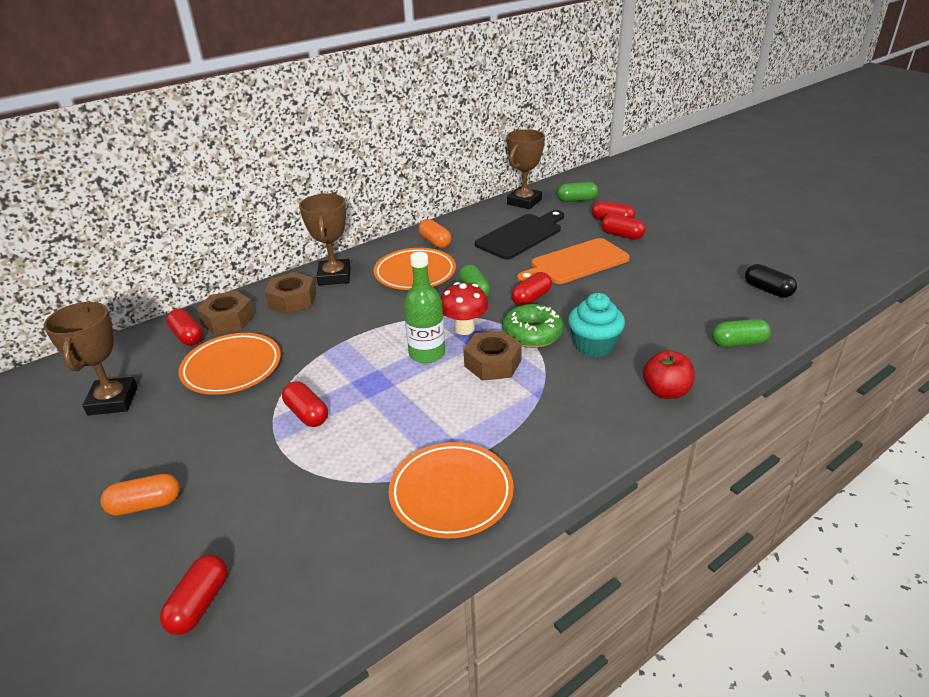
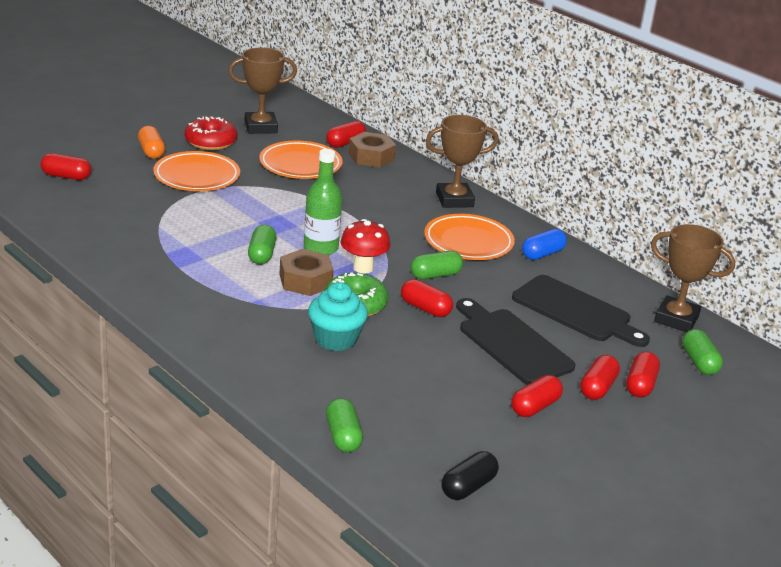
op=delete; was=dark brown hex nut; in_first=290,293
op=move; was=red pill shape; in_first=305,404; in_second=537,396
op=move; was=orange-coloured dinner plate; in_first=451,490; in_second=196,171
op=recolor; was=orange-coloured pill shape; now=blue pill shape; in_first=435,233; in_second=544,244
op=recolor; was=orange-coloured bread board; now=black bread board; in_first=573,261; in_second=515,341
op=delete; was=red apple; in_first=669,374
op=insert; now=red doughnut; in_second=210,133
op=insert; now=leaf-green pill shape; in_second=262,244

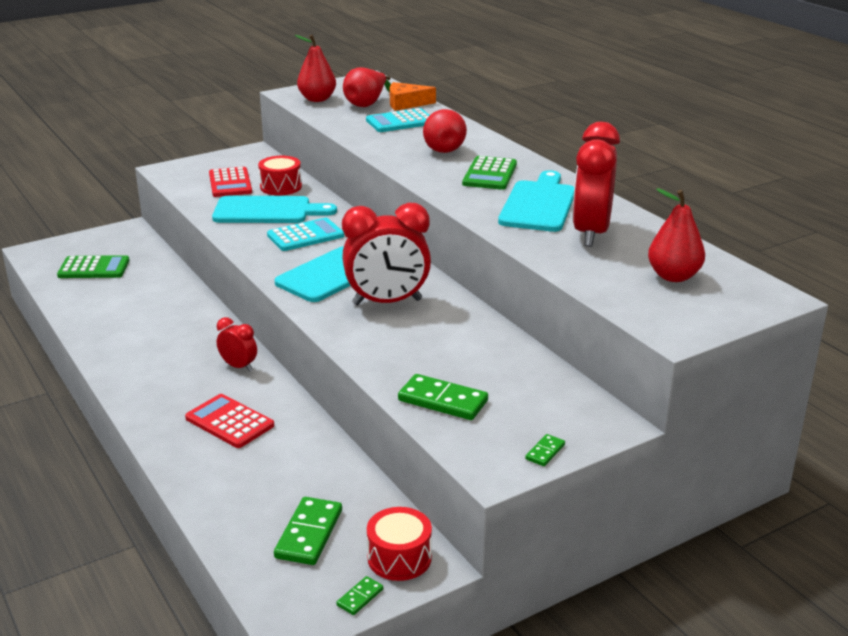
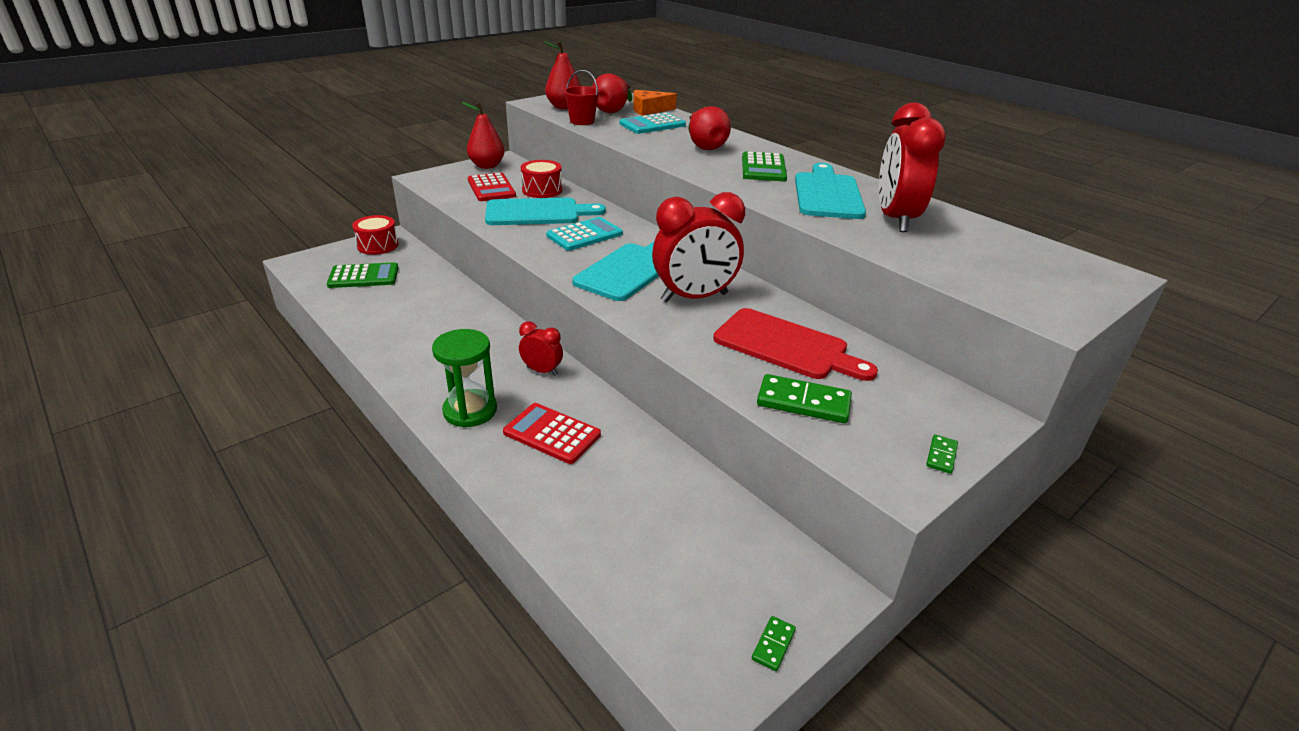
op=delete; was=leaf-green domino piece; in_first=308,531
op=move; was=red drum; in_first=399,544; in_second=375,235
op=move; was=red pear fruit; in_first=676,235; in_second=483,135
op=insert; now=leaf-green hourglass; in_second=464,378
op=insert; now=red sand bucket; in_second=581,97
op=insert; now=red bread board; in_second=795,344

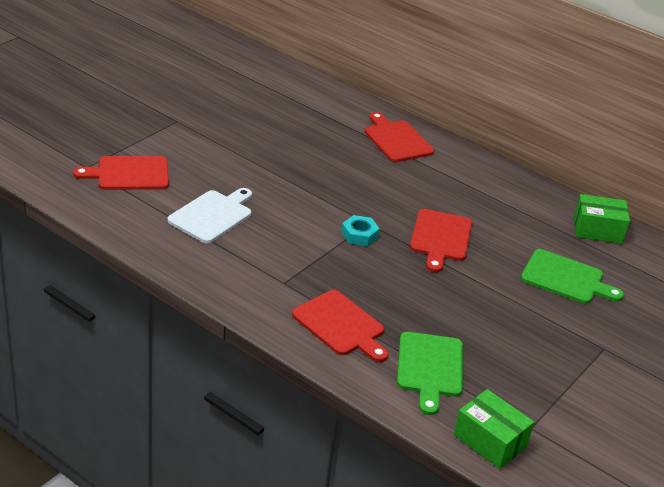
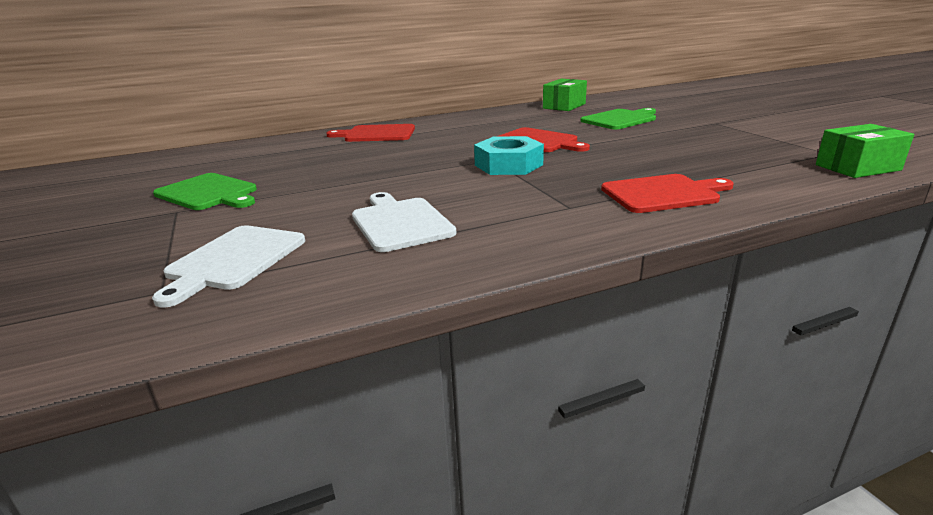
op=recolor; was=red bread board; now=snow-white bread board; in_first=121,173; in_second=228,266
op=resize; was=aqua hex nut; in_first=360,230; in_second=509,155; ratio=1.64
op=move; was=leaf-green bread board; in_first=430,373; in_second=205,191

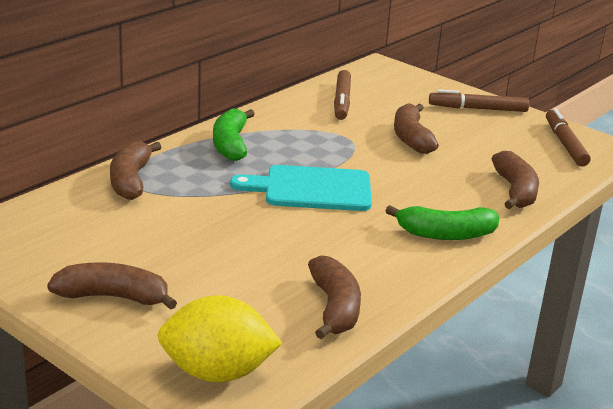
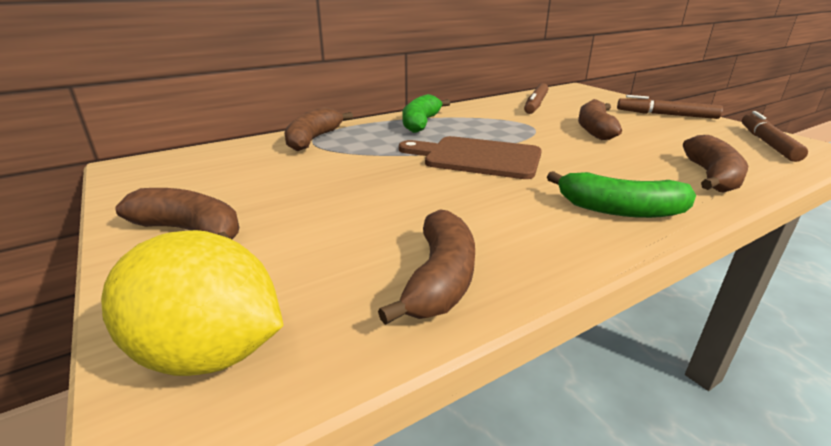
op=recolor; was=aqua bread board; now=dark brown bread board; in_first=301,188; in_second=470,157

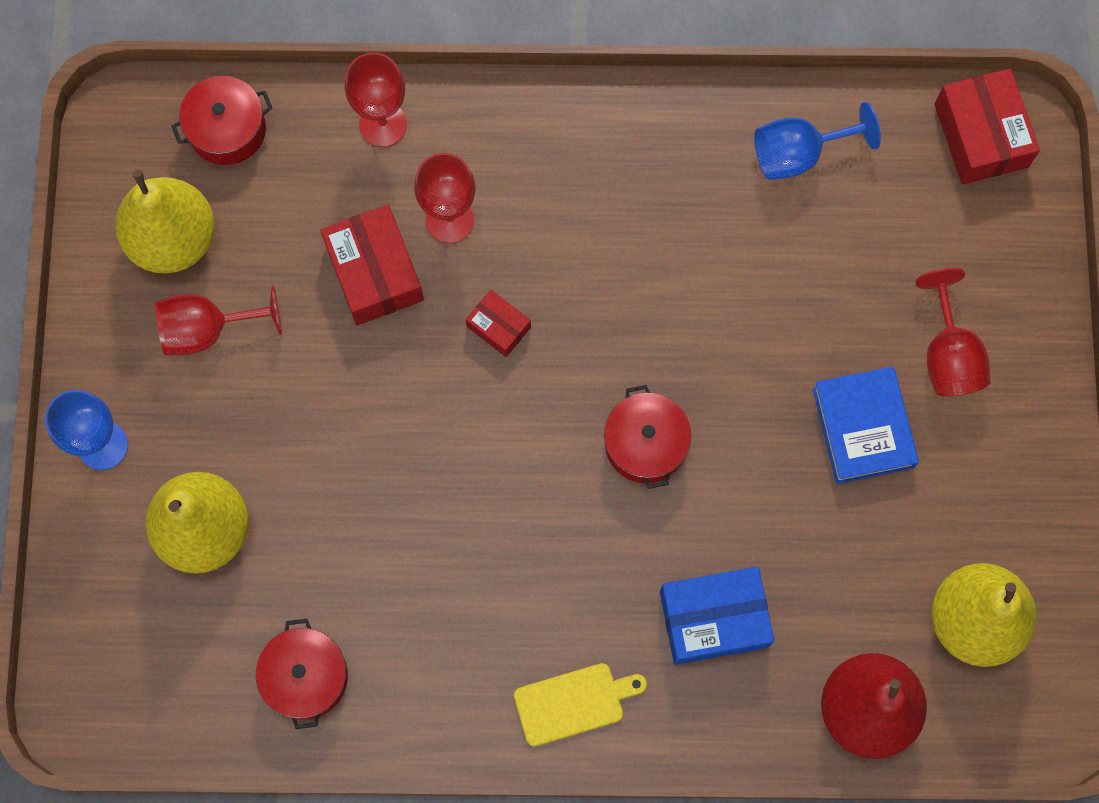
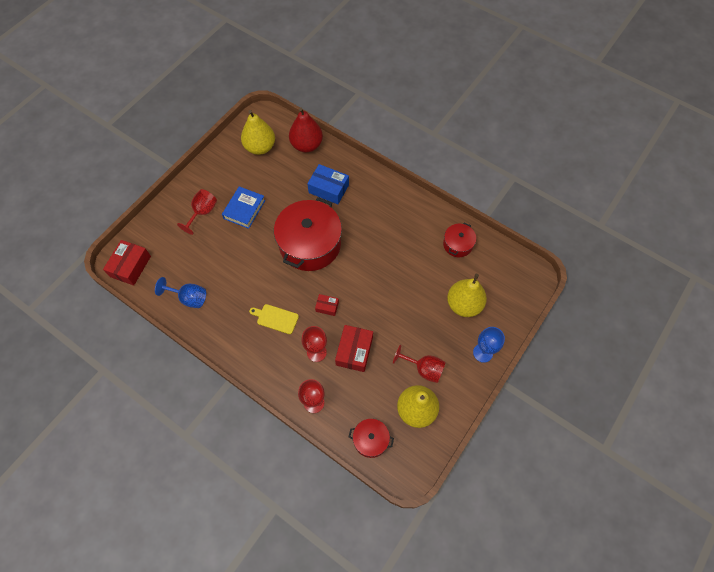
op=rotate; was=red parcel; in_first=498,323; in_second=327,305; clockwise=-60
op=move; was=yellow bread board; in_first=580,705; in_second=274,319
op=resize; was=red pot; in_first=647,437; in_second=308,234; ratio=2.07

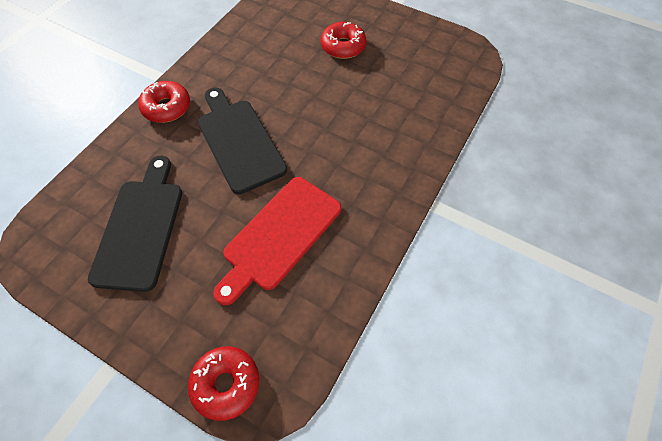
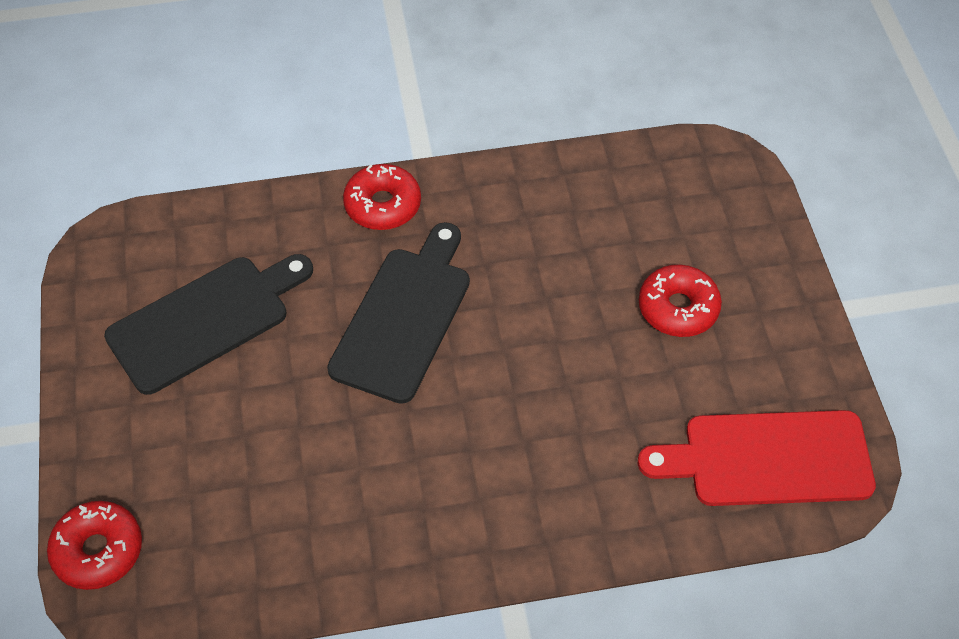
op=move; was=red bread board; in_first=277,241; in_second=757,458

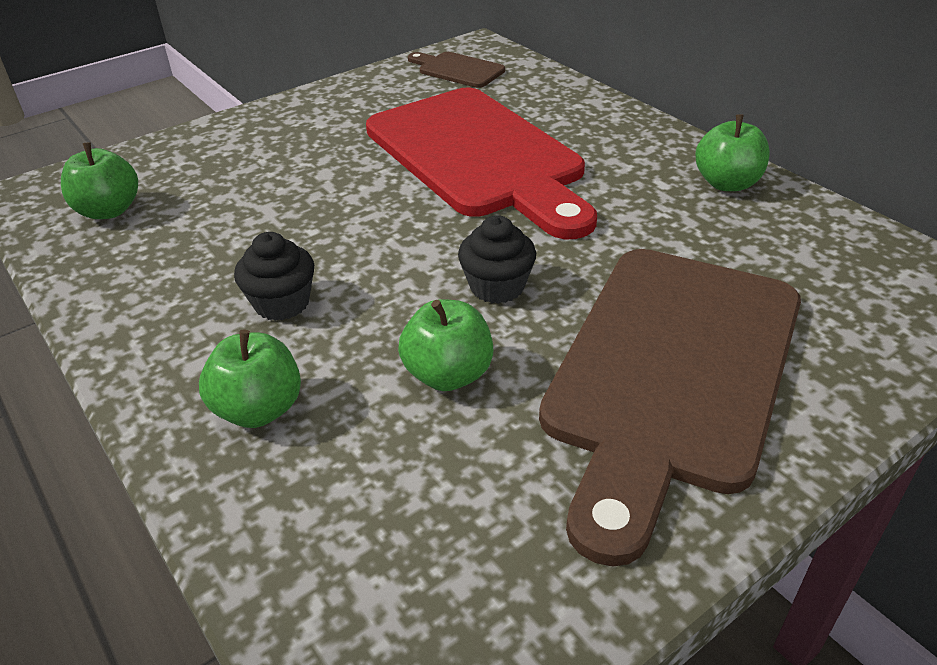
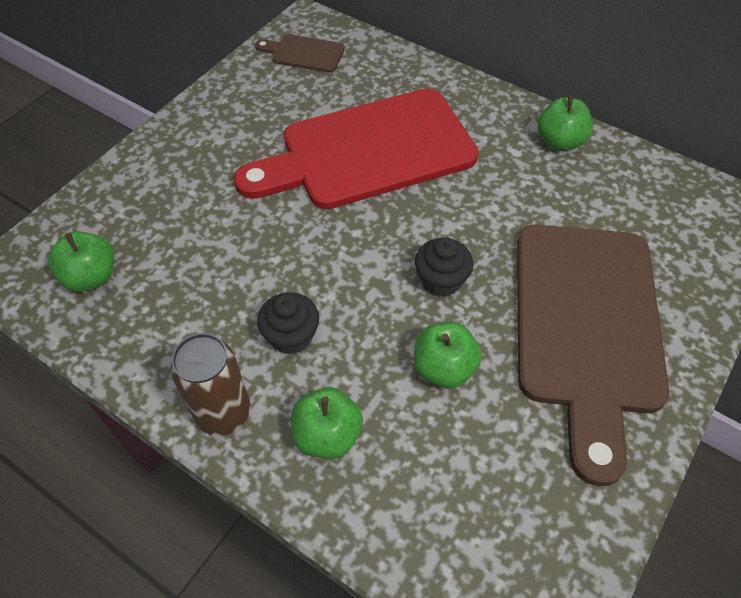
op=rotate; was=red bread board; in_first=481,163; in_second=356,148; clockwise=120
op=insert; now=dark brown can; in_second=211,384

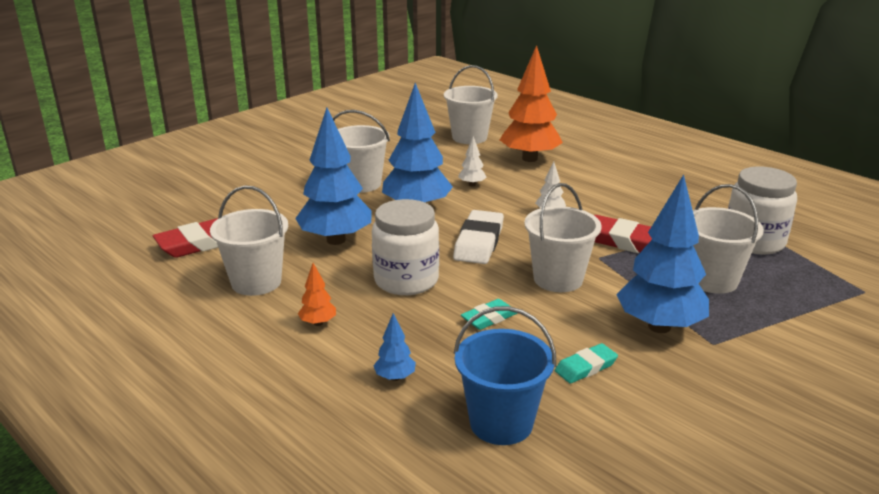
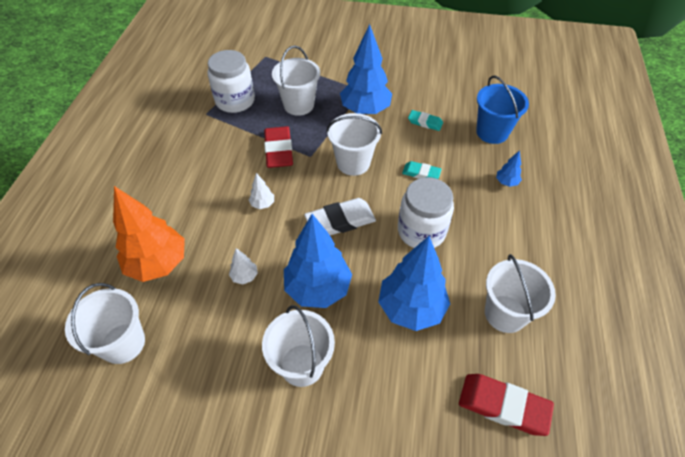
op=delete; was=orange-coloured toy tree; in_first=317,294

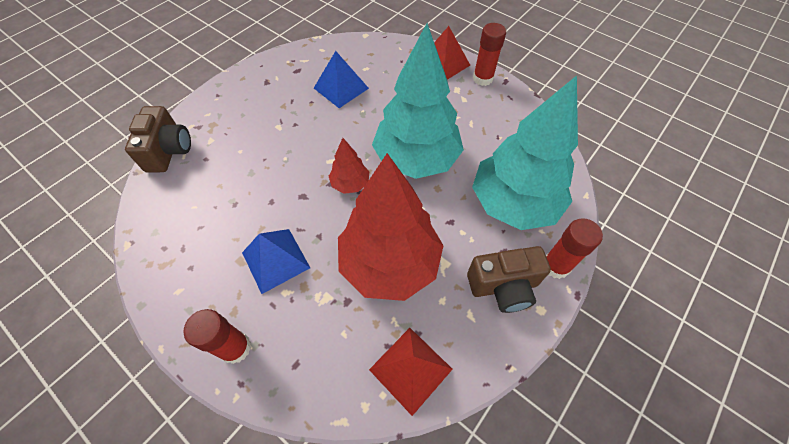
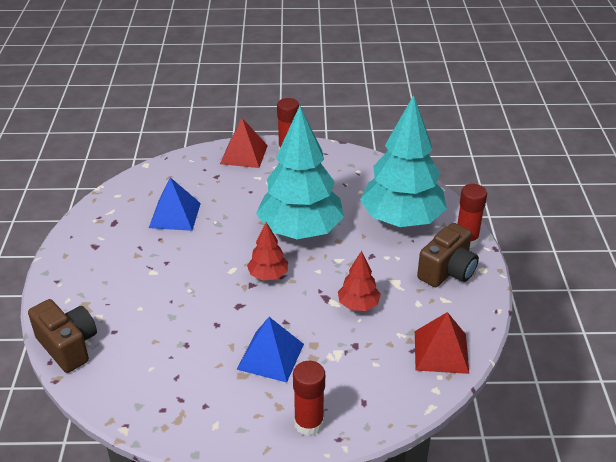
op=resize; was=red toy tree; in_first=391,227; in_second=359,281; ratio=0.45

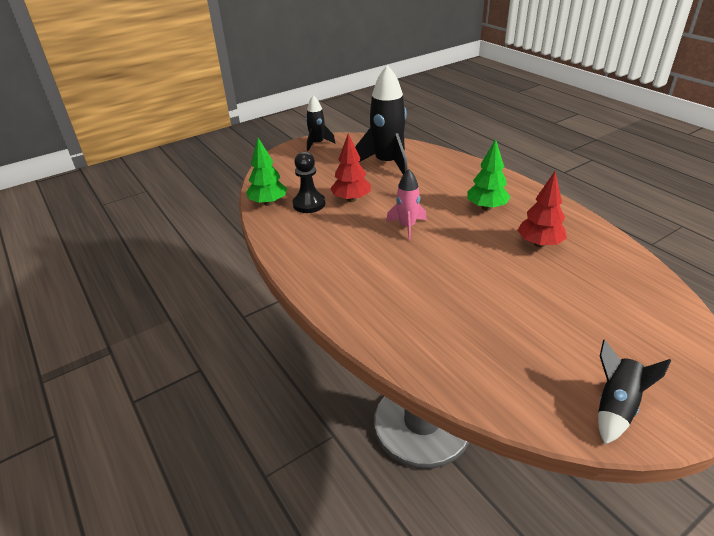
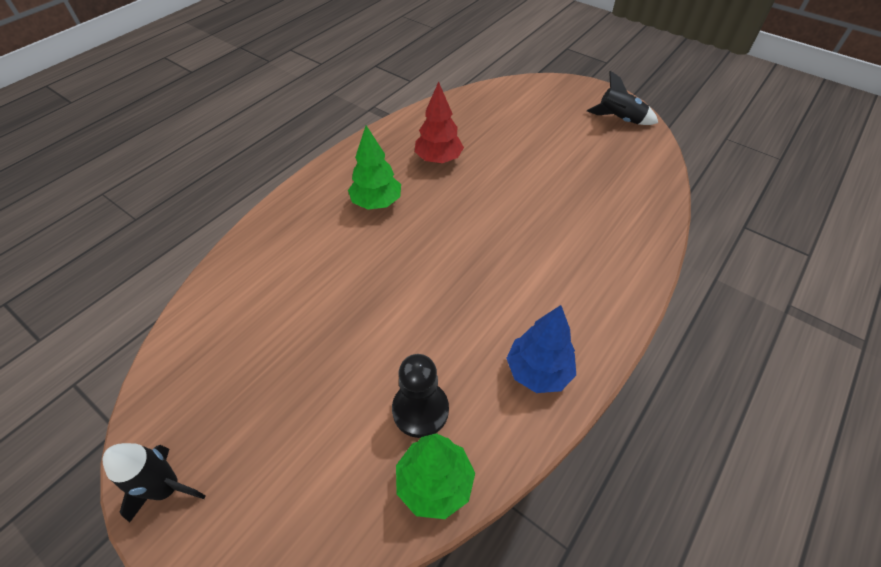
op=delete; was=red toy tree; in_first=350,167
op=delete; was=black rocket; in_first=381,119
op=delete; was=pink rocket; in_first=406,204
op=insert; now=blue toy tree; in_second=541,349

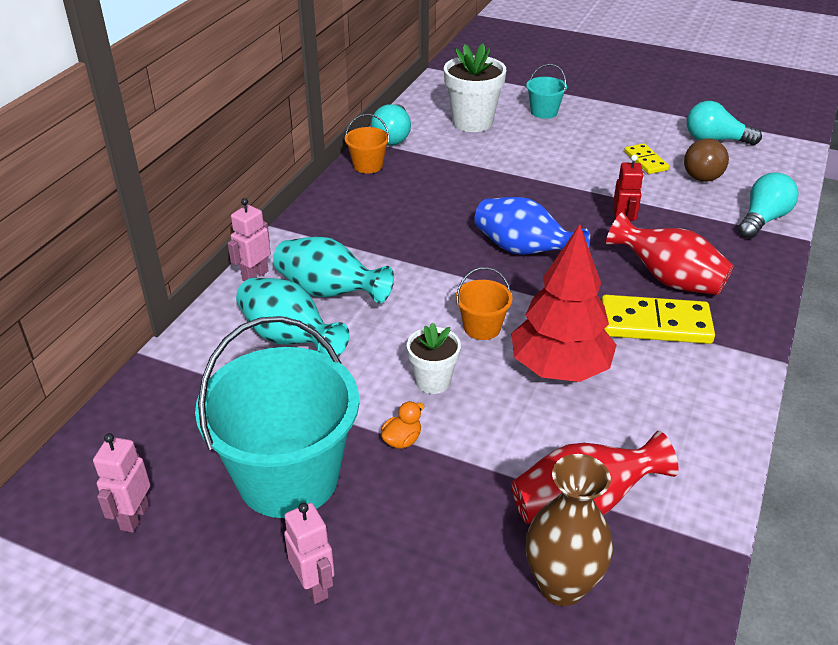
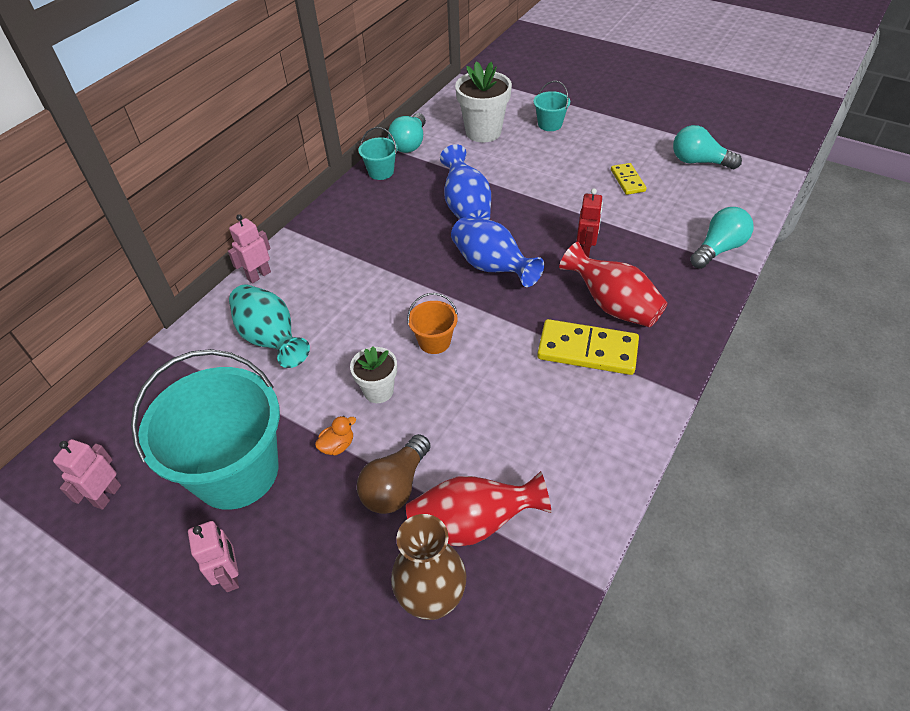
op=delete; was=aqua tall vase; in_first=333,270
op=recolor; was=orange-coloured sand bucket; now=aqua sand bucket; in_first=367,144; in_second=378,153
op=delete; was=red toy tree; in_first=564,303
op=move; was=dark brown light bulb; in_first=706,160; in_second=394,474
op=insert; now=blue tall vase; in_second=465,182

